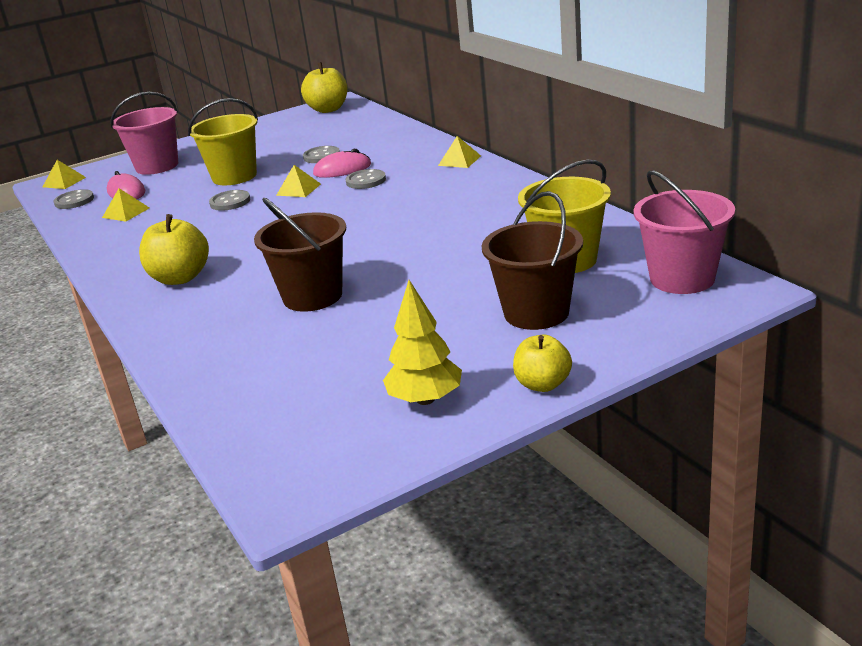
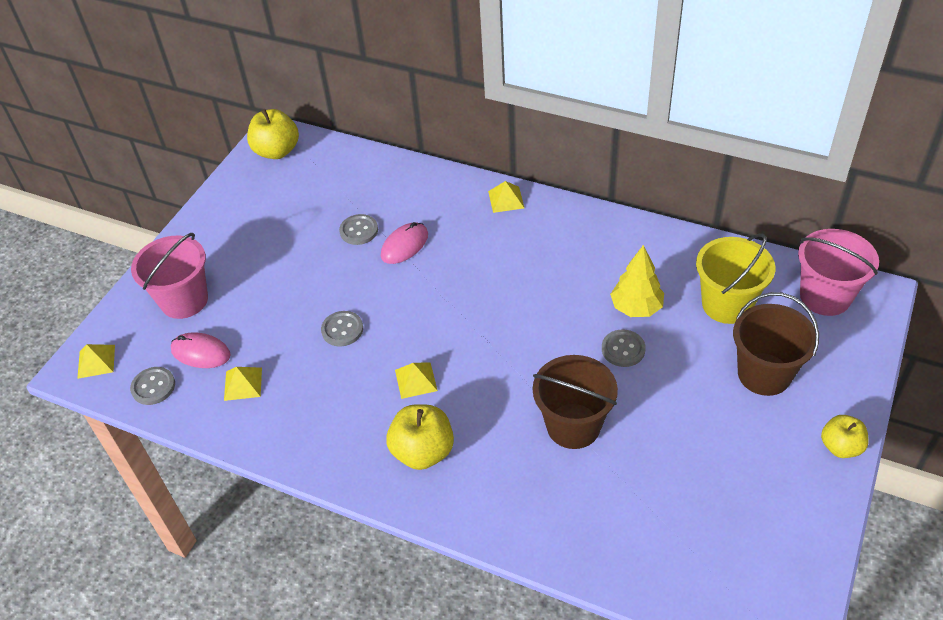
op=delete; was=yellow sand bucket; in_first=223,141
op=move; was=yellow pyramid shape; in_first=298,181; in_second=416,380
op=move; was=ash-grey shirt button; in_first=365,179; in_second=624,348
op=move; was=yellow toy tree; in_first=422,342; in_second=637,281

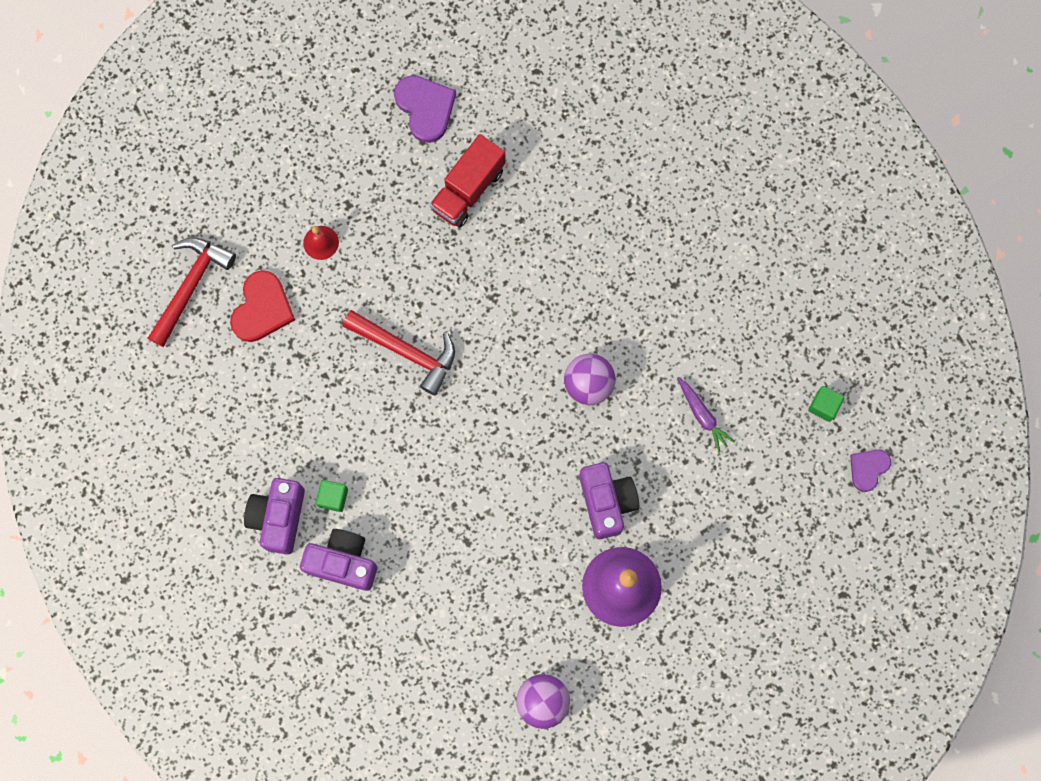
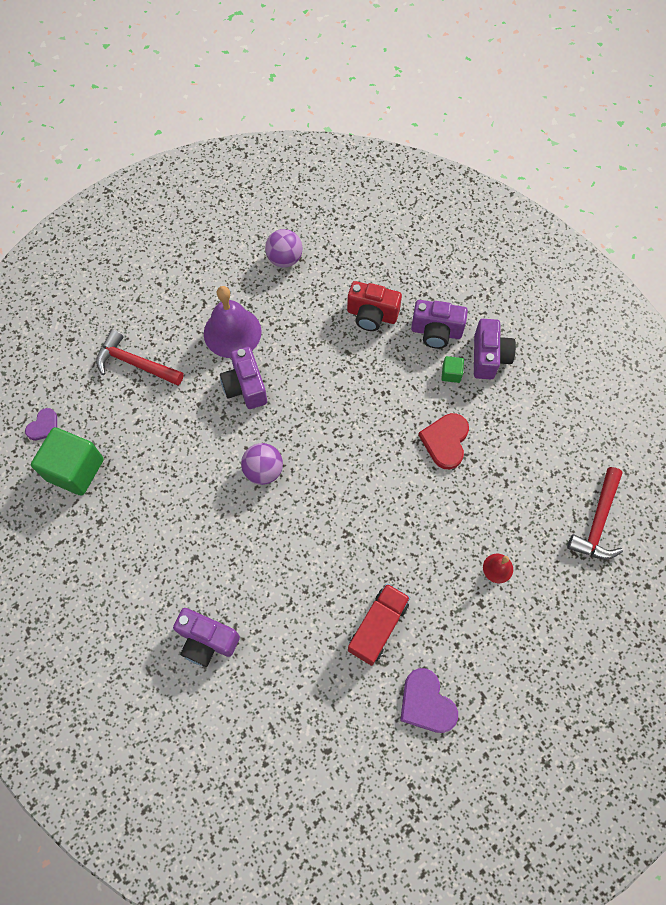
op=move; was=red love heart; in_first=262,306; in_second=443,441
op=move; was=red hammer; in_first=398,353; in_second=140,358
op=delete; was=purple toy carrot; in_first=706,414
op=resize; was=leaf-green cube; in_first=826,404; in_second=67,461; ratio=2.26
op=insert; now=purple camera; in_second=206,637
op=insert; now=red camera; in_second=374,306

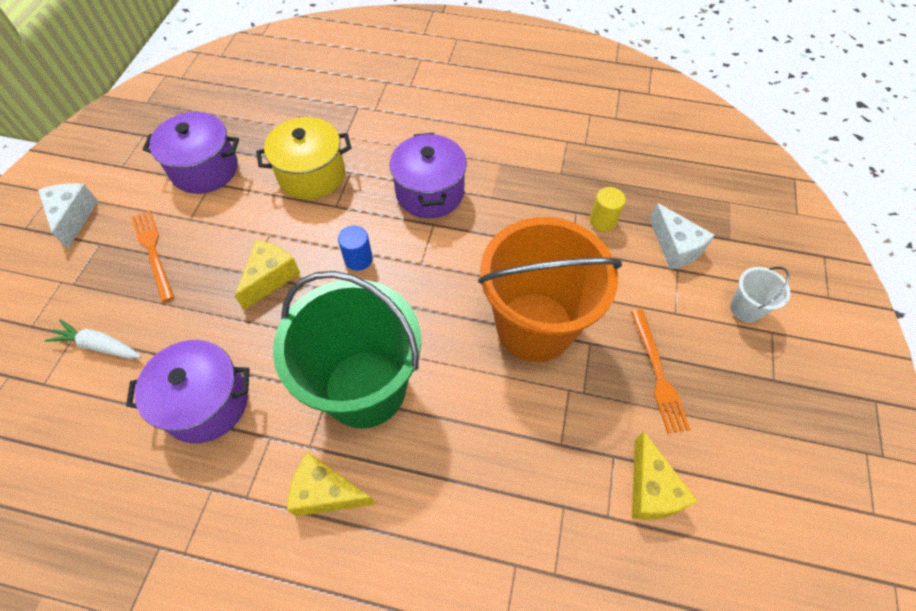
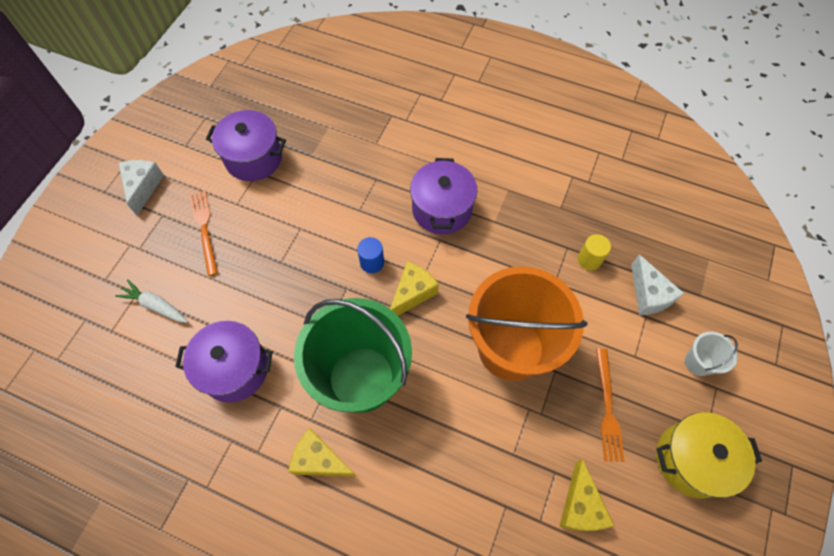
op=move; was=yellow cheese wedge; in_first=267,275; in_second=414,288
op=move; was=yellow pot; in_first=303,158; in_second=709,455

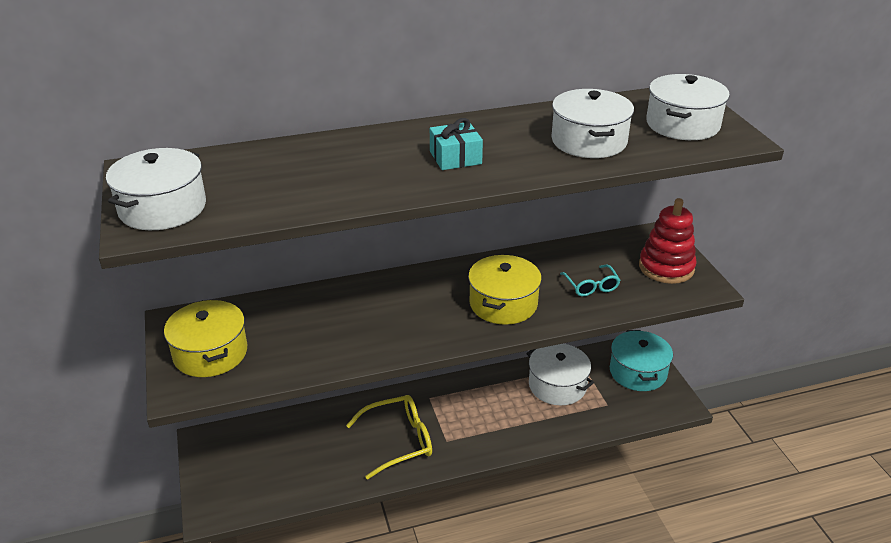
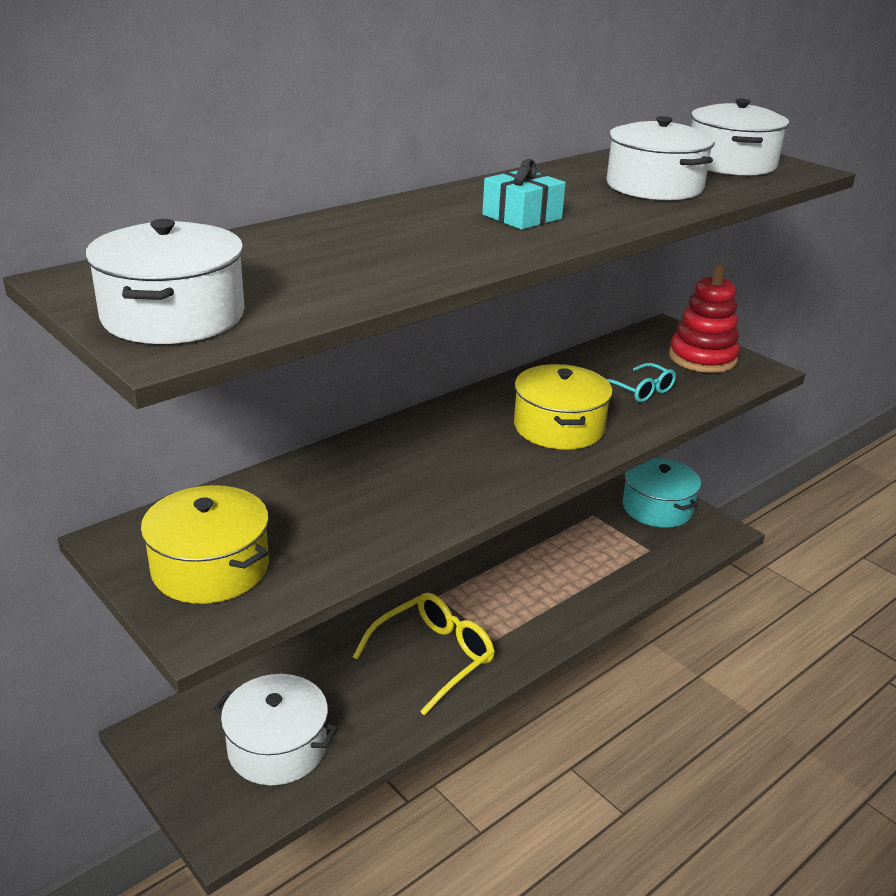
op=move; was=snow-white pot; in_first=560,374; in_second=276,729

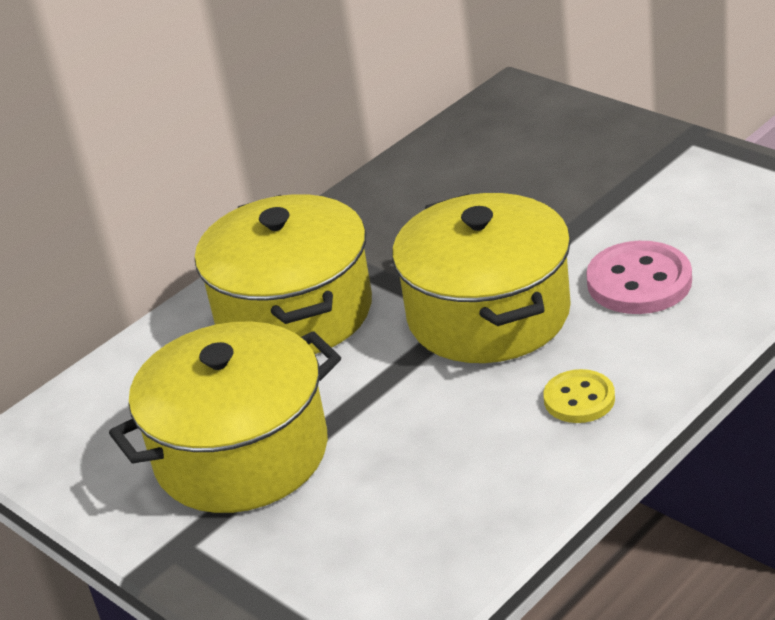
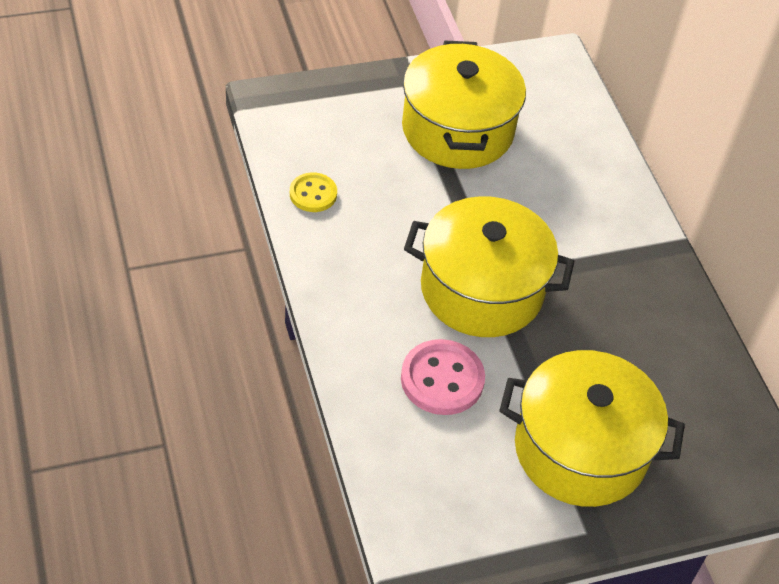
op=move; was=yellow pot; in_first=283,274; in_second=592,428
op=move; was=yellow shirt button; in_first=579,396; in_second=313,192

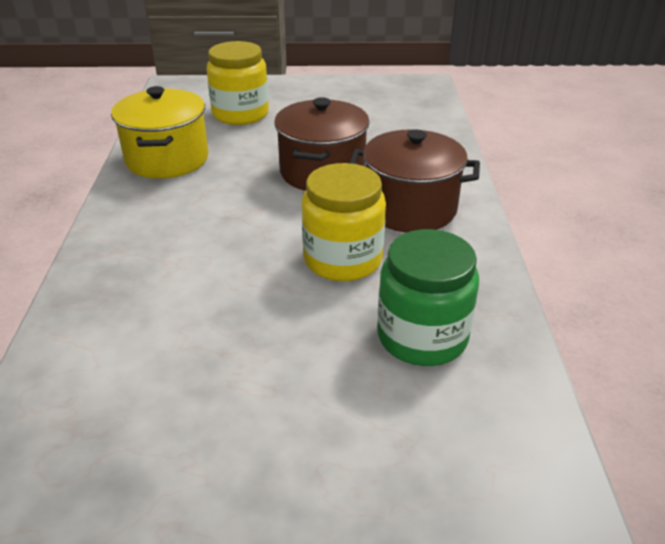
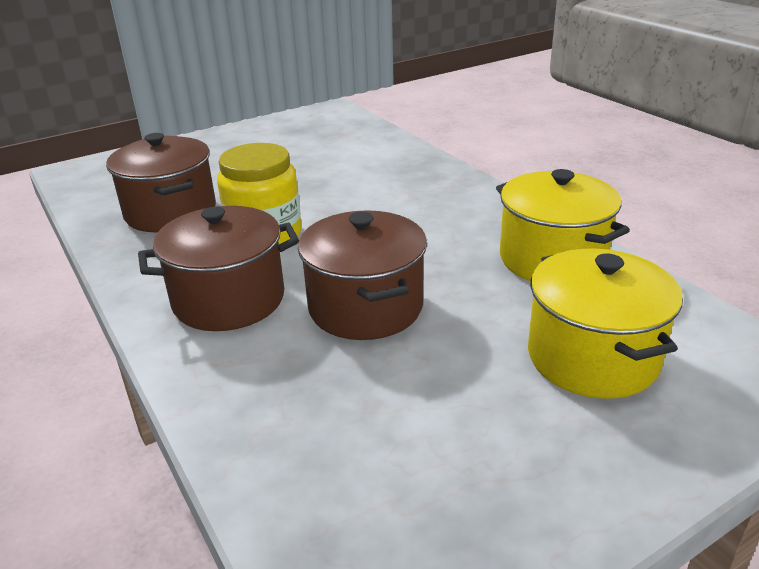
op=replace; was=yellow jar; now=yellow pot; in_first=237,83; in_second=605,323
op=replace; was=leaf-green jar; now=dark brown pot; in_first=428,297; in_second=161,183

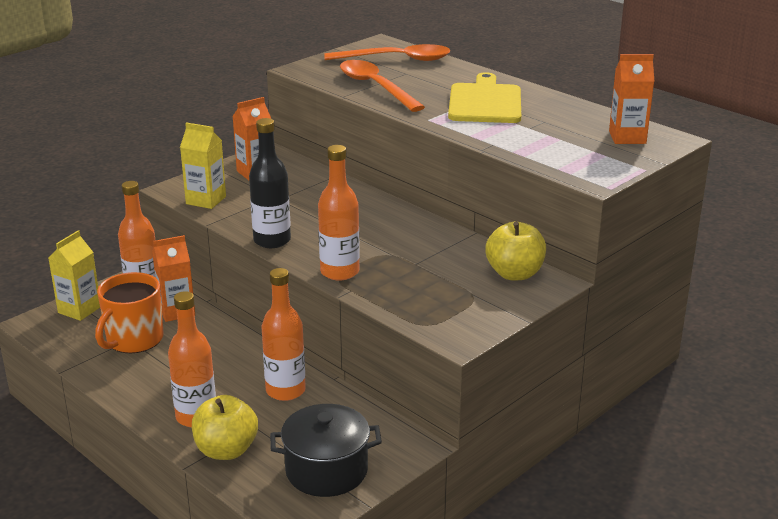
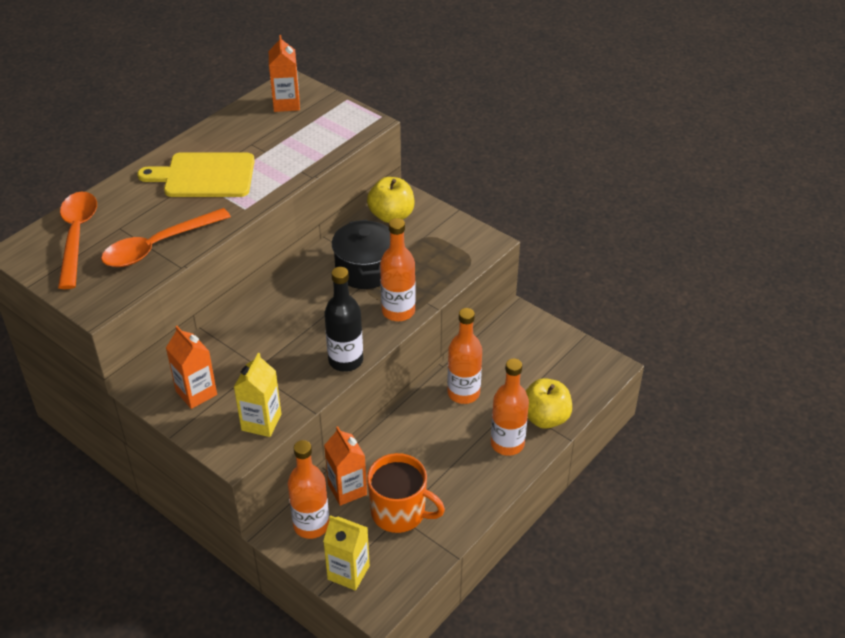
op=move; was=black pot; in_first=326,450; in_second=361,254

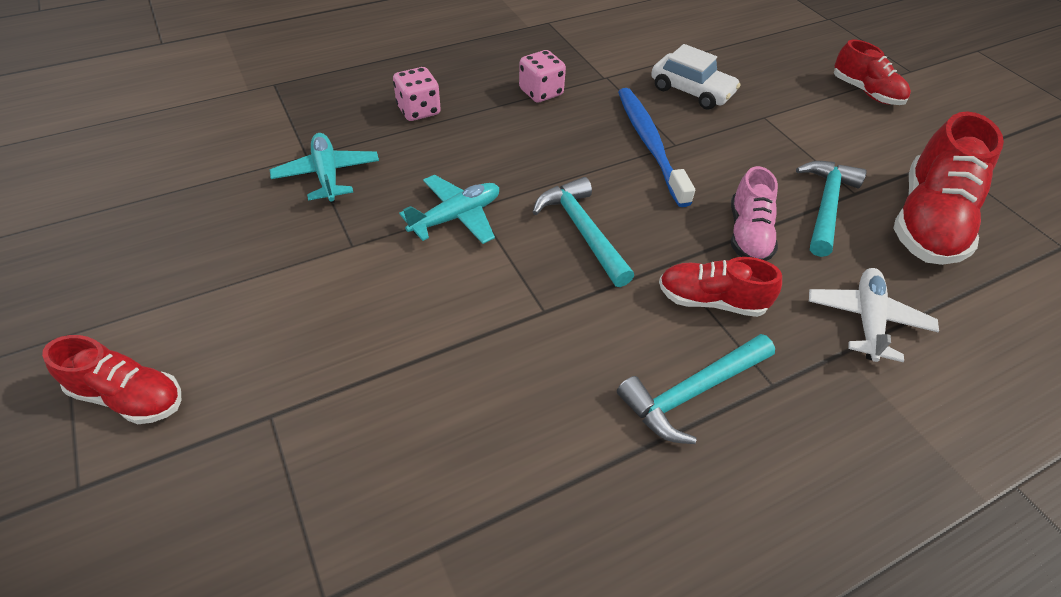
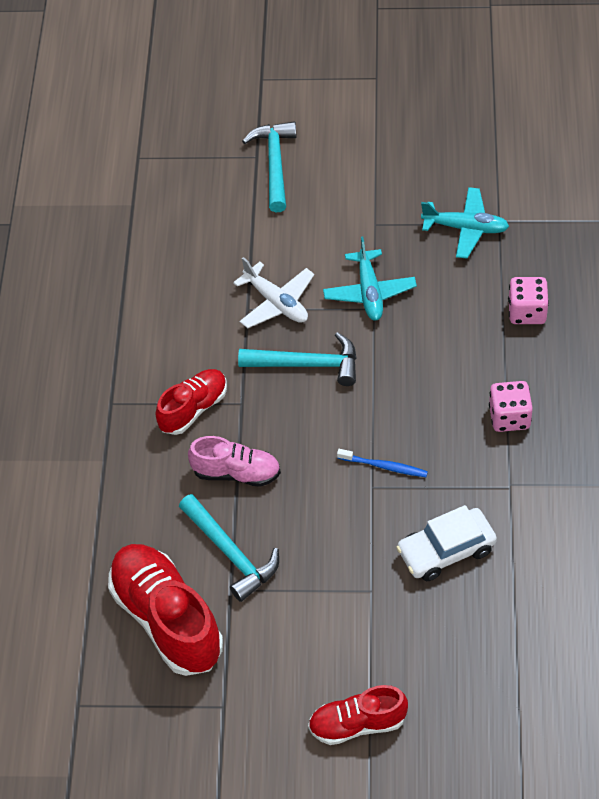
op=delete; was=red sneaker; in_first=111,379
op=move; was=aqua hammer; in_first=696,389; in_second=269,167
op=resize; was=blue toothbrush; in_first=656,147; in_second=382,463; ratio=0.5
op=rotate; was=pink sneaker; in_first=754,213; in_second=234,461; clockwise=150
op=move; was=snow-white aeroplane; in_first=874,315; in_second=273,292

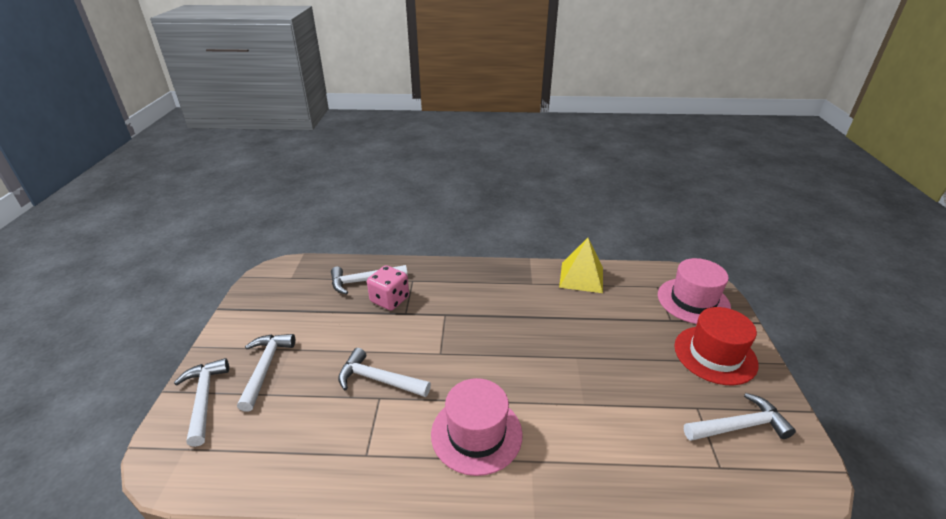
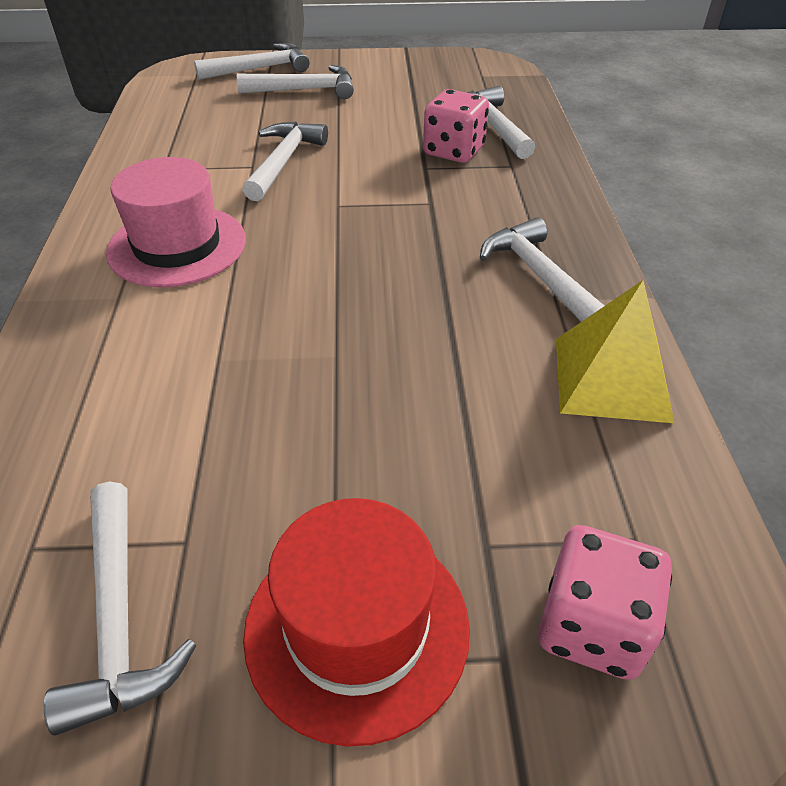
op=replace; was=pink top hat; now=pink dice; in_first=694,291; in_second=605,602
op=insert; now=snow-white hammer; in_second=542,269

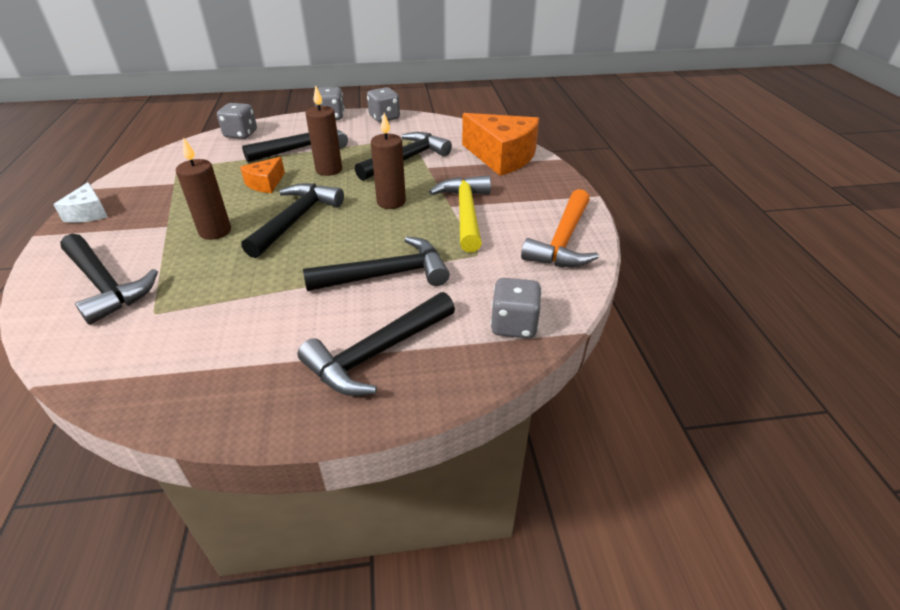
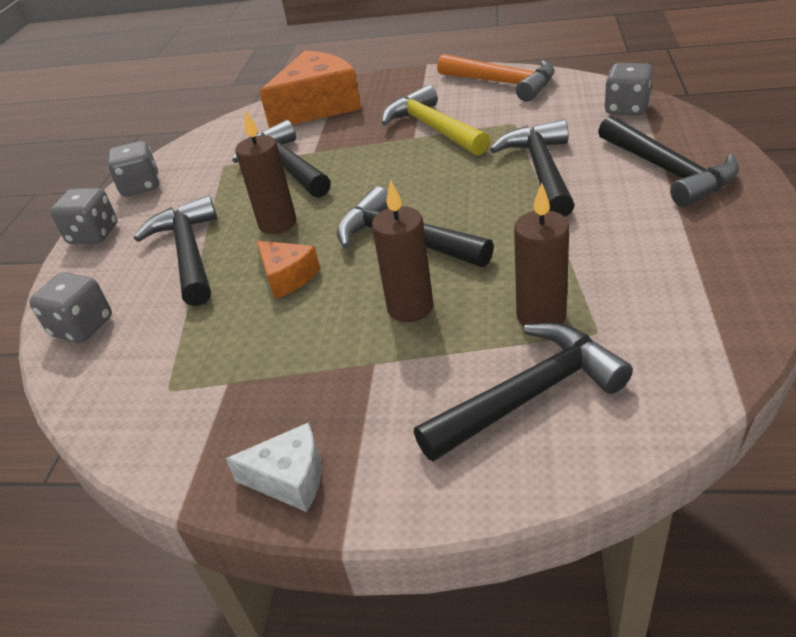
op=move; was=dark brown candle; in_first=388,161; in_second=541,255
op=rotate; was=yellow hammer; in_first=460,213; in_second=436,120; clockwise=45

